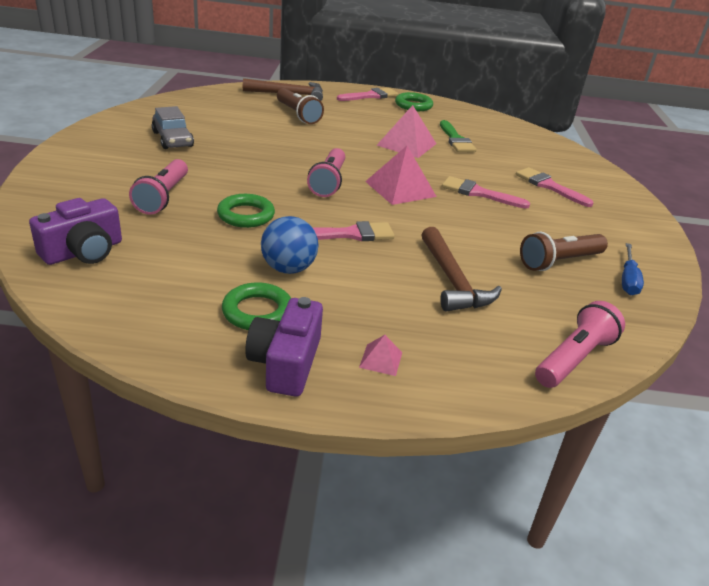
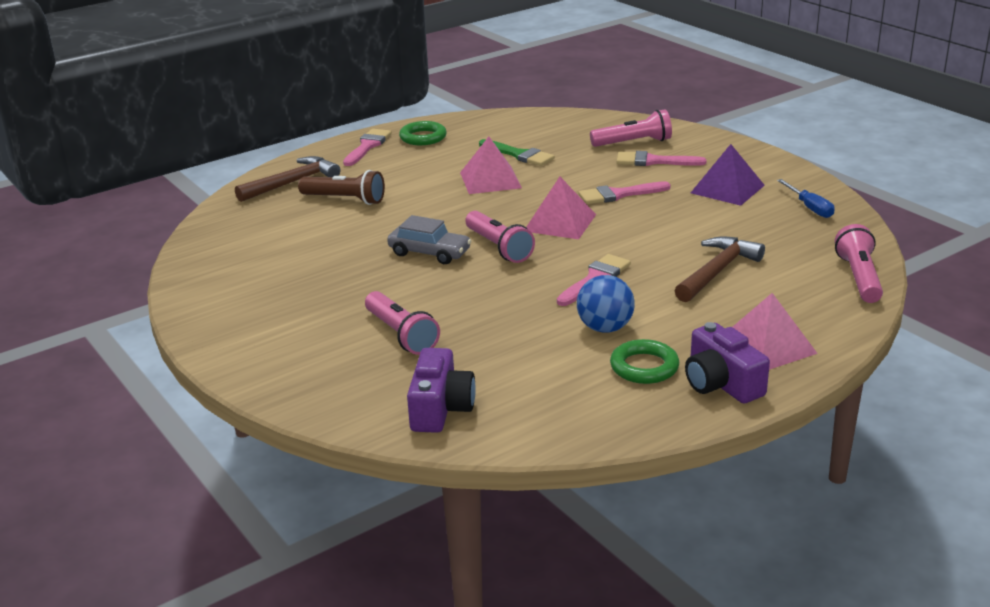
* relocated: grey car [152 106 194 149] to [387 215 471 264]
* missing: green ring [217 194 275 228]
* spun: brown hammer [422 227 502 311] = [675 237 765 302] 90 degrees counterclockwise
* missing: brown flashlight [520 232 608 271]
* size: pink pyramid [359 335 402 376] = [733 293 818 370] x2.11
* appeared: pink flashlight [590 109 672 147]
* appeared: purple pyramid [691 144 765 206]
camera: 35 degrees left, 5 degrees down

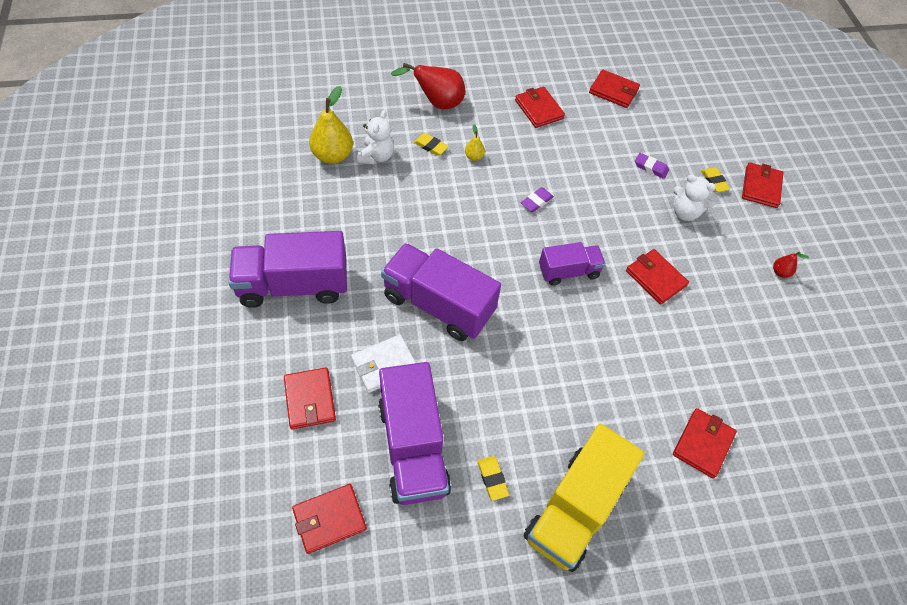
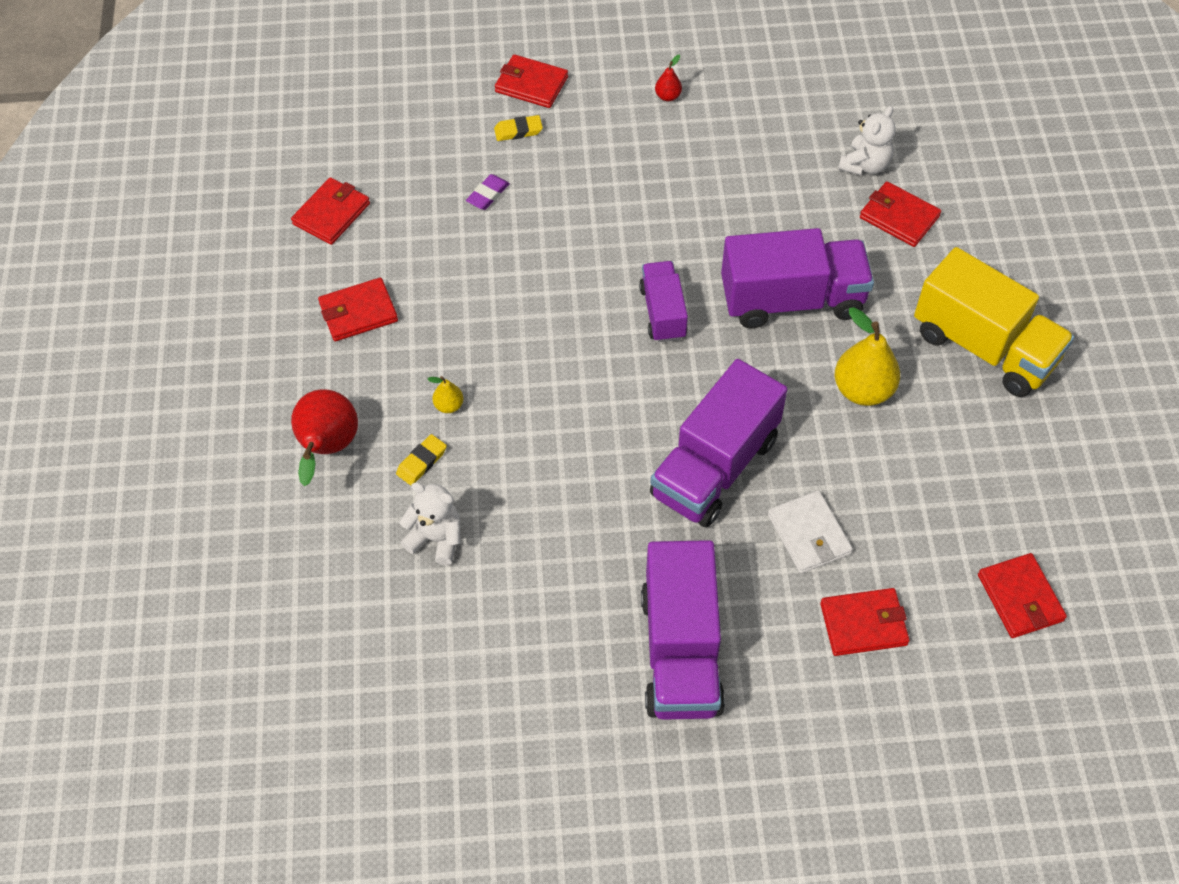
* relocated: yellow pear [309 86 353 164] to [835 307 900 406]
* relocated: white teddy bear [673 175 716 221] to [838 106 895 175]
* missing: purple eraser [521 187 554 212]
* missing: red wallet [626 249 689 305]
* relocated: purple truck [378 362 451 505] to [721 228 874 328]
* missing: yellow eraser [477 456 509 501]
camera: 80 degrees left, 0 degrees up

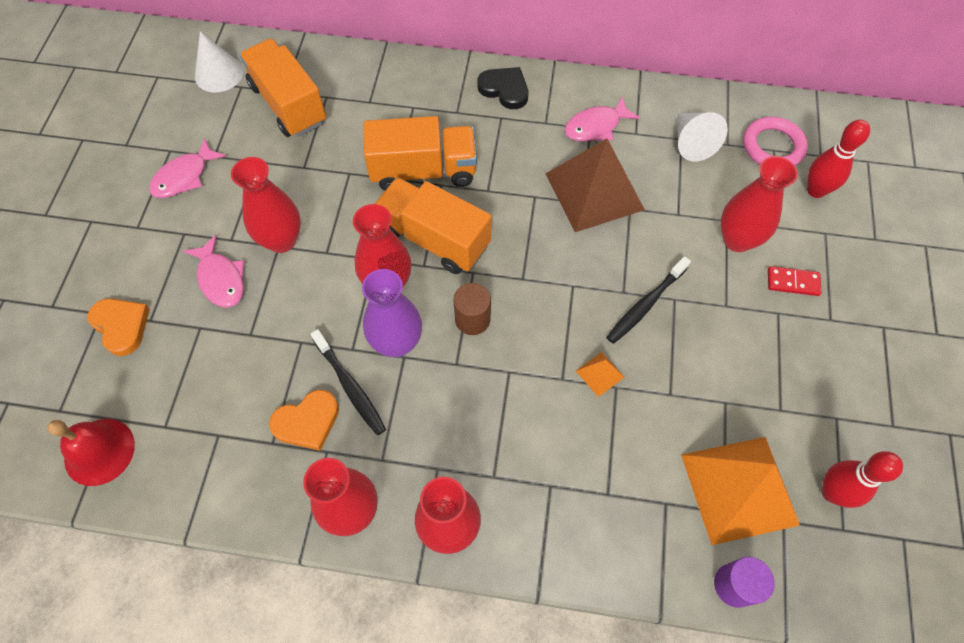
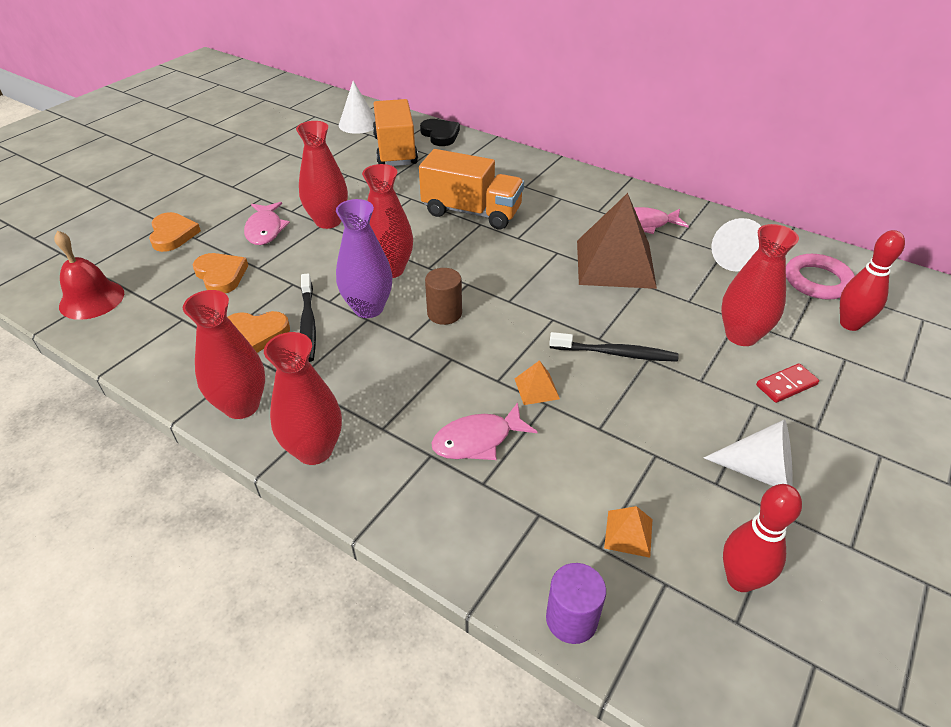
* relocated: black heart [477 67 528 109] to [420 119 460 146]
* relocated: pink fish [149 138 226 198] to [431 402 538 460]
* missing: orange truck [375 177 492 274]
* spun: black toothbrush [606 256 691 344] = [549 332 679 362] 150 degrees counterclockwise
* spun: red domino [768 266 822 296] = [756 364 819 403] 60 degrees counterclockwise
* size: orange pyramid [681 437 800 545] = [604 506 652 558] x0.41
* appeared: orange heart [193 253 248 293]
* appeared: white cone [704 419 793 486]
camera: 25 degrees right, 20 degrees down

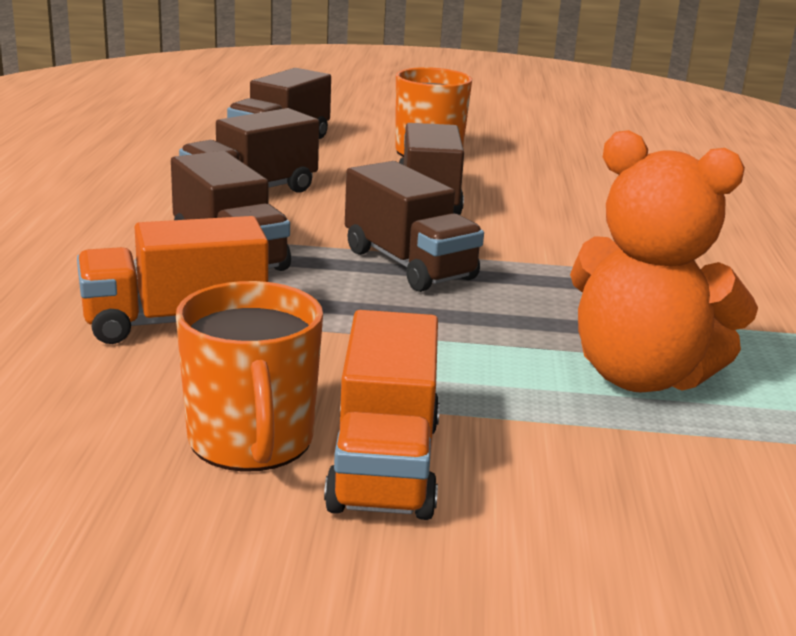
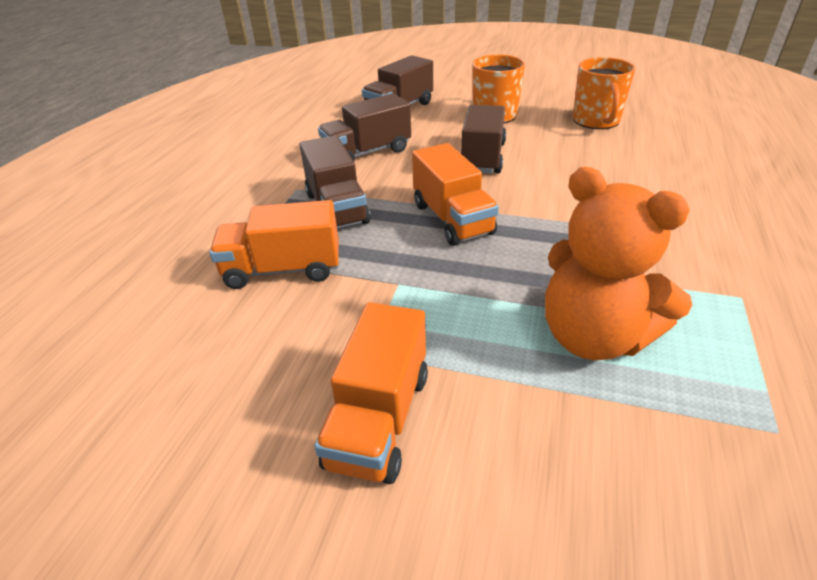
* colour: brown truck [345 161 484 292] to orange truck [412 143 499 246]
* relocated: orange mug [176 281 323 472] to [573 57 635 129]
camera: 15 degrees right, 15 degrees up

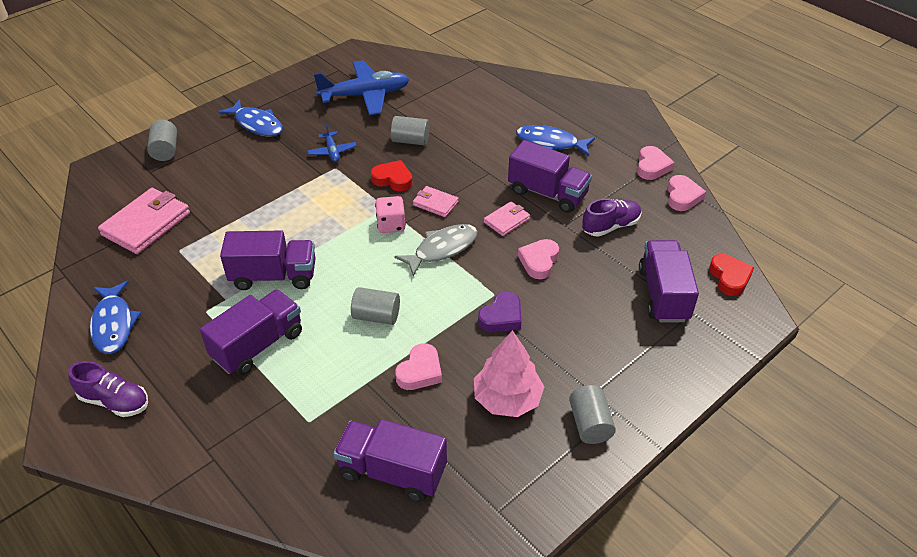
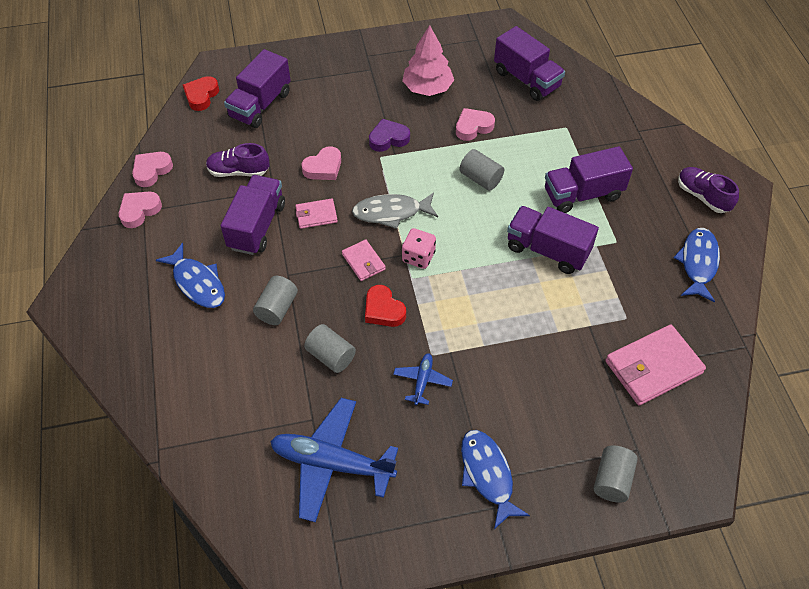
* spun: purple truck [508 140 592 213] = [221 175 285 255] 45 degrees clockwise
* relocated: grey cylinder [569 385 616 444] to [253 276 298 325]
camera: 150 degrees left, 10 degrees up

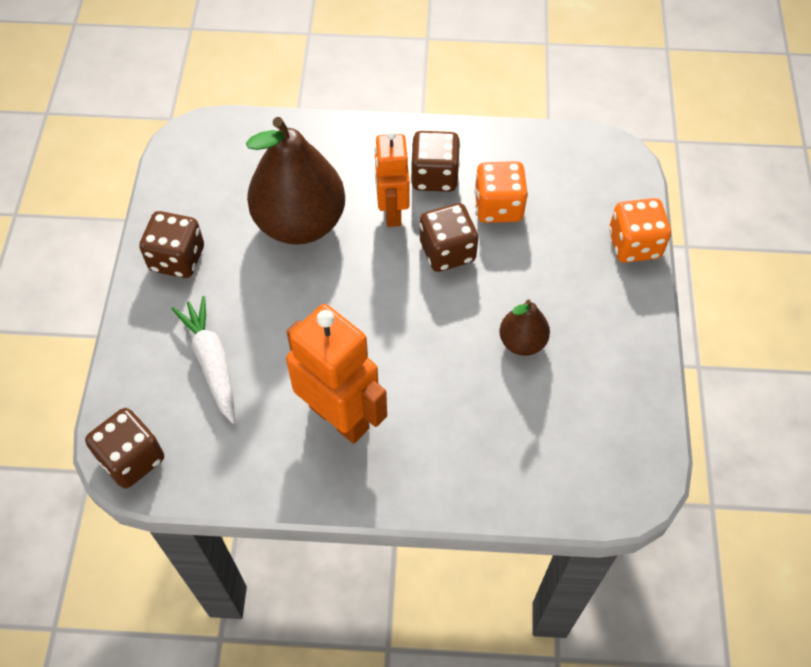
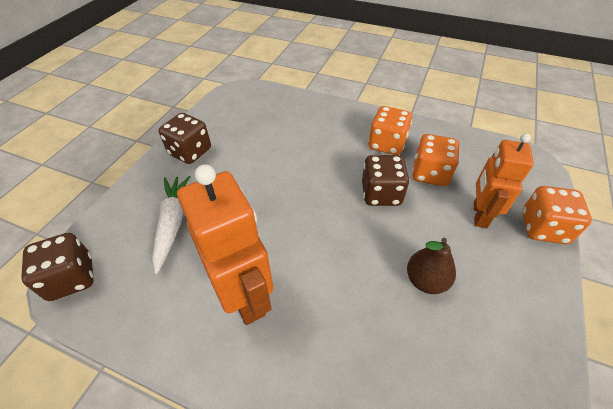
* missing: brown pear [246 117 345 245]
* relocated: orange robot [374 130 410 227] to [474 133 534 228]
* colour: brown dice [411 131 460 192] to orange dice [368 106 412 155]
camera: 20 degrees right, 10 degrees down

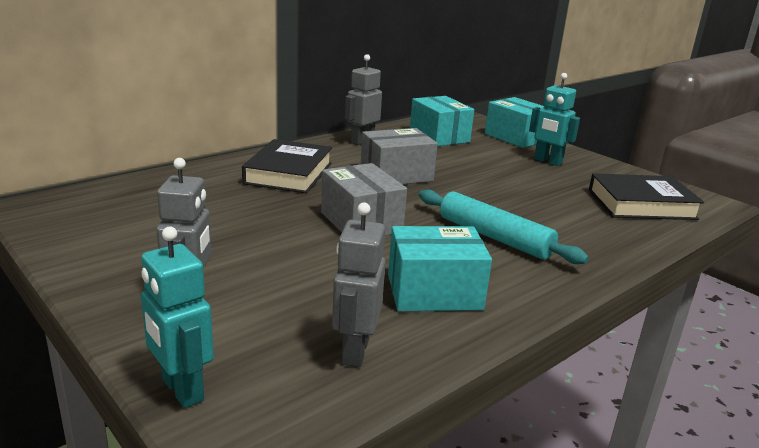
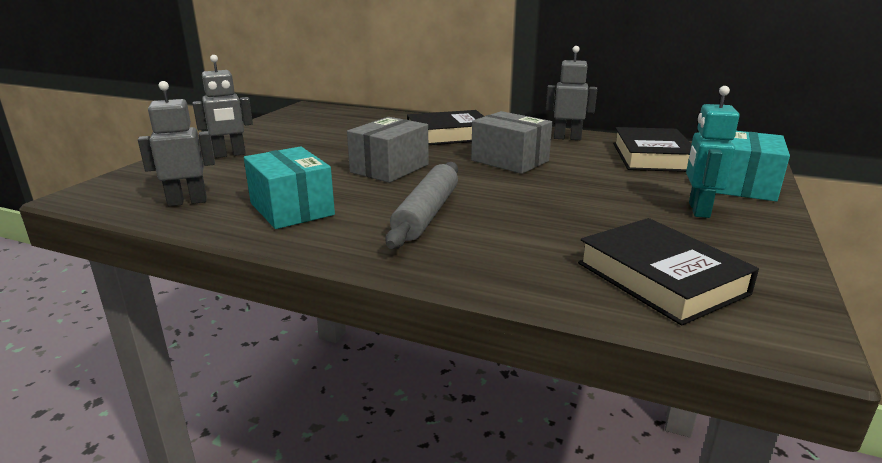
* exchanged: turquoise box [410 96 474 146] to black book [613 127 691 172]
* colour: turquoise rolling pin [419 190 589 264] to grey rolling pin [385 162 458 249]
* missing: turquoise robot [141 226 214 408]
camera: 65 degrees right, 0 degrees up

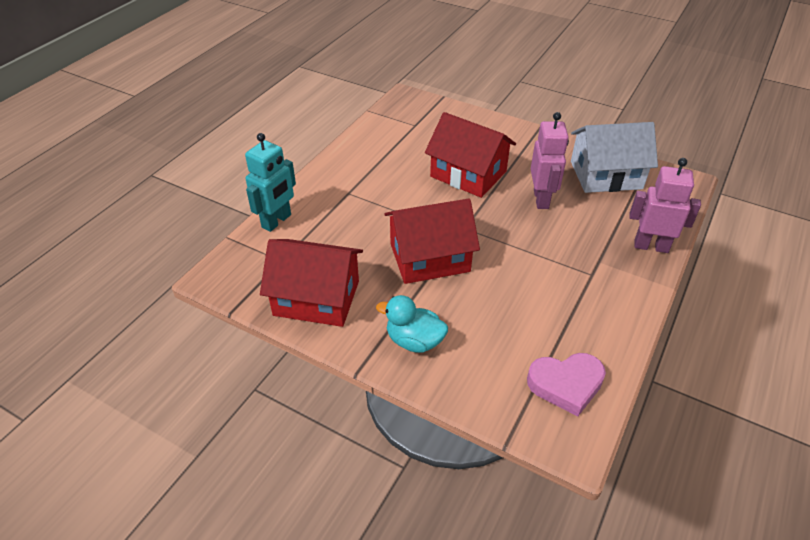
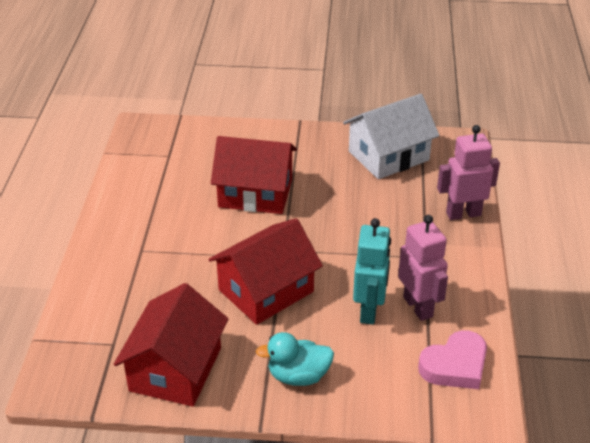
* relocated: pink robot [531 112 569 209] to [398 215 448 321]
* relocated: turquoise robot [245 133 296 232] to [353 218 391 325]
* spun: red house [260 239 363 327] = [114 283 228 407] 60 degrees counterclockwise
camera: 25 degrees left, 5 degrees down

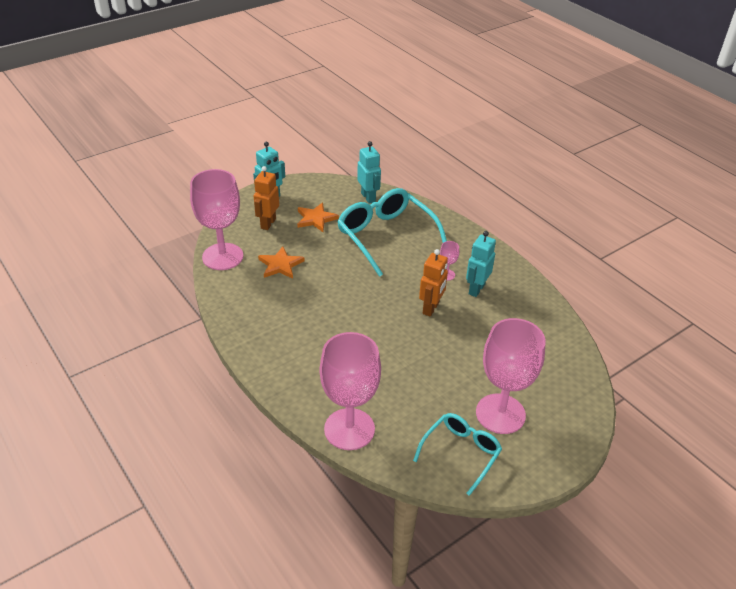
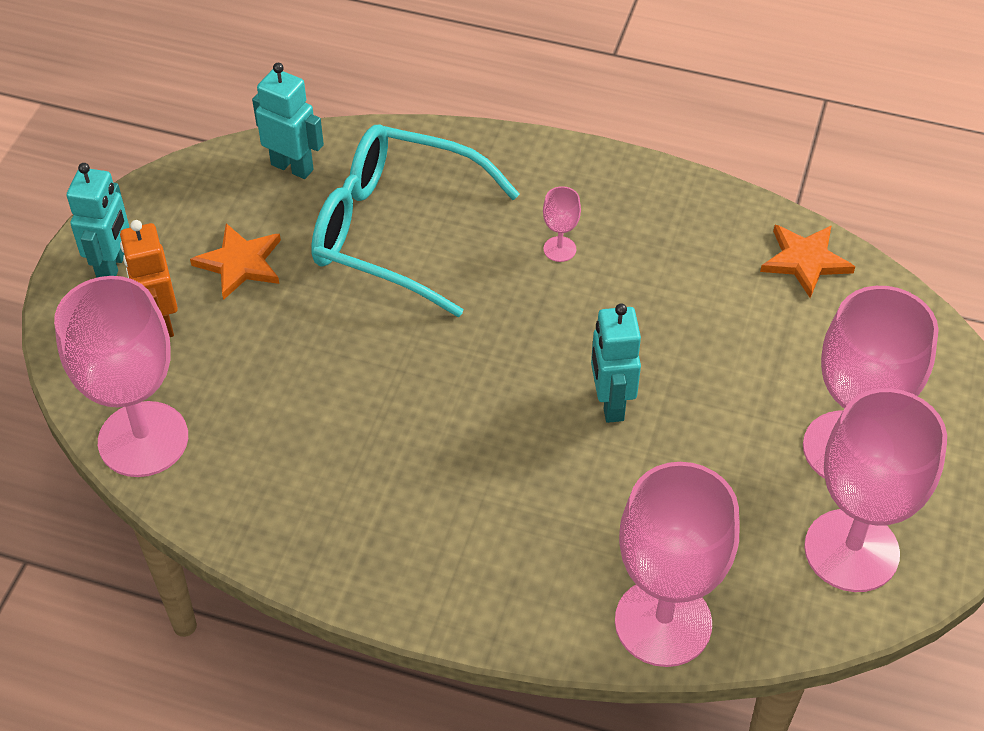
* relocated: turquoise robot [466 231 496 297] to [591 303 641 423]
* relocated: orange star [258 247 304 279] to [760 225 855 298]
* missing: orange robot [419 249 448 317]
* exchanged: turquoise glasses [413 413 502 496] to pink goblet [804 388 947 592]
camera: 35 degrees left, 10 degrees up

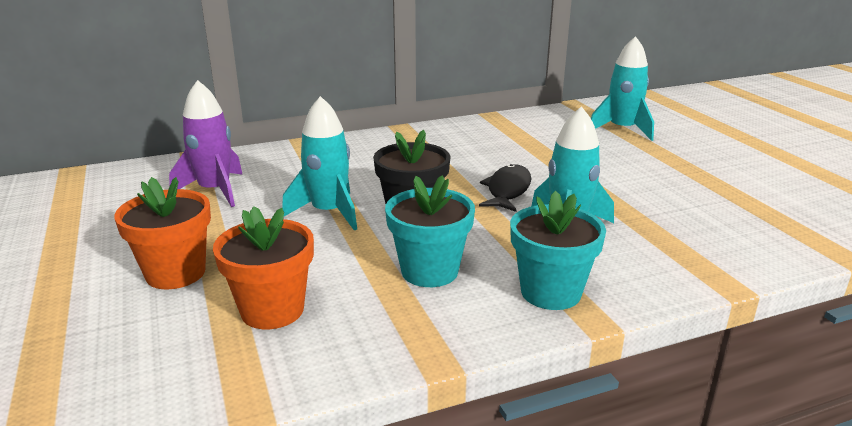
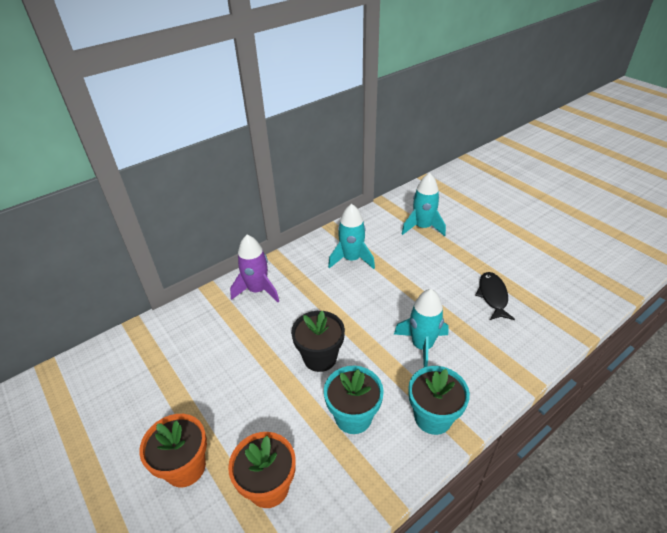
* relocated: purple rocket [169 80 243 207] to [230 235 279 302]
* relocated: turquoise rocket [282 96 357 230] to [328 204 375 269]
* relocated: black fish [479 164 531 212] to [475 272 515 320]
camera: 15 degrees left, 15 degrees up

